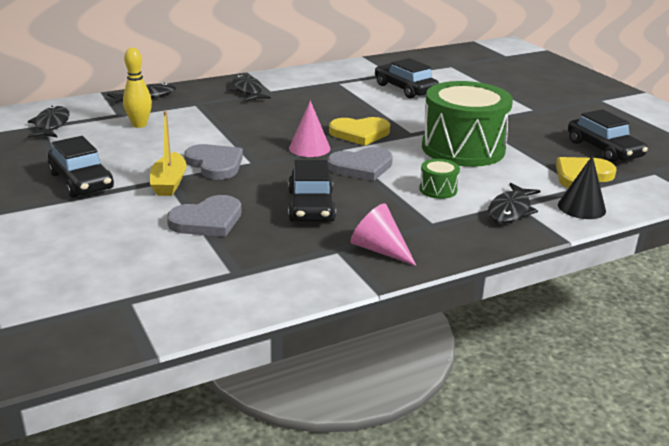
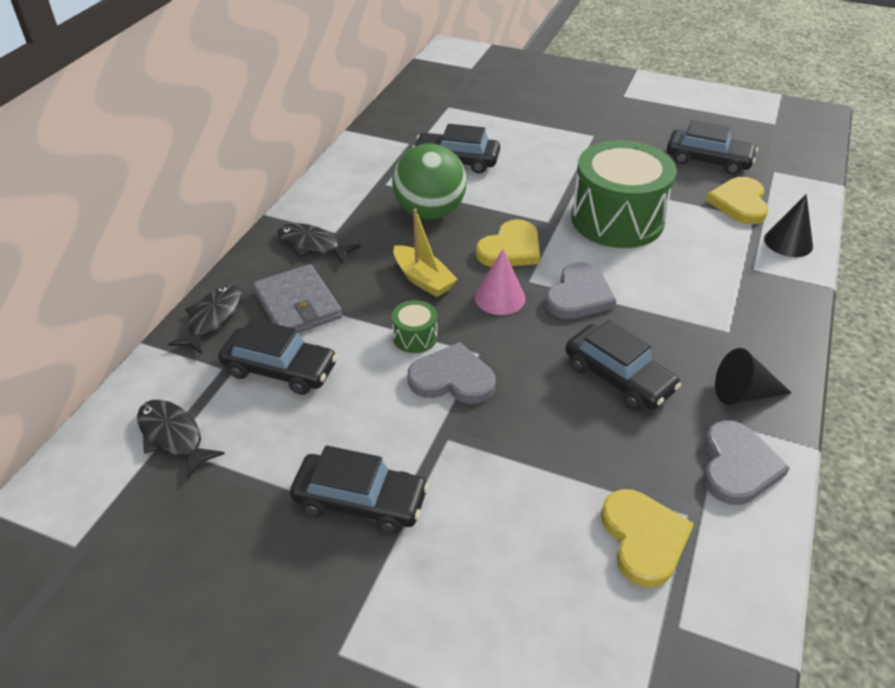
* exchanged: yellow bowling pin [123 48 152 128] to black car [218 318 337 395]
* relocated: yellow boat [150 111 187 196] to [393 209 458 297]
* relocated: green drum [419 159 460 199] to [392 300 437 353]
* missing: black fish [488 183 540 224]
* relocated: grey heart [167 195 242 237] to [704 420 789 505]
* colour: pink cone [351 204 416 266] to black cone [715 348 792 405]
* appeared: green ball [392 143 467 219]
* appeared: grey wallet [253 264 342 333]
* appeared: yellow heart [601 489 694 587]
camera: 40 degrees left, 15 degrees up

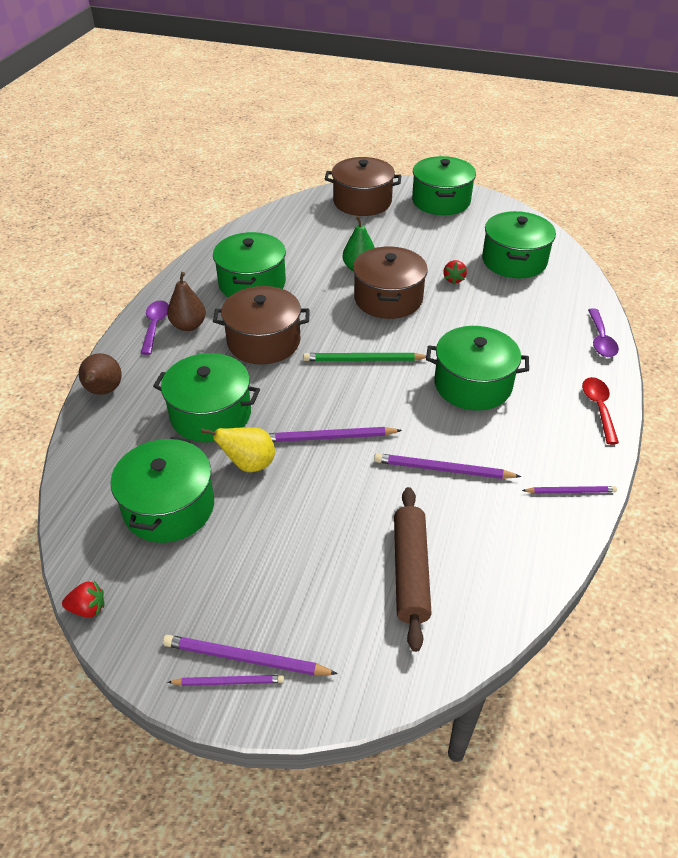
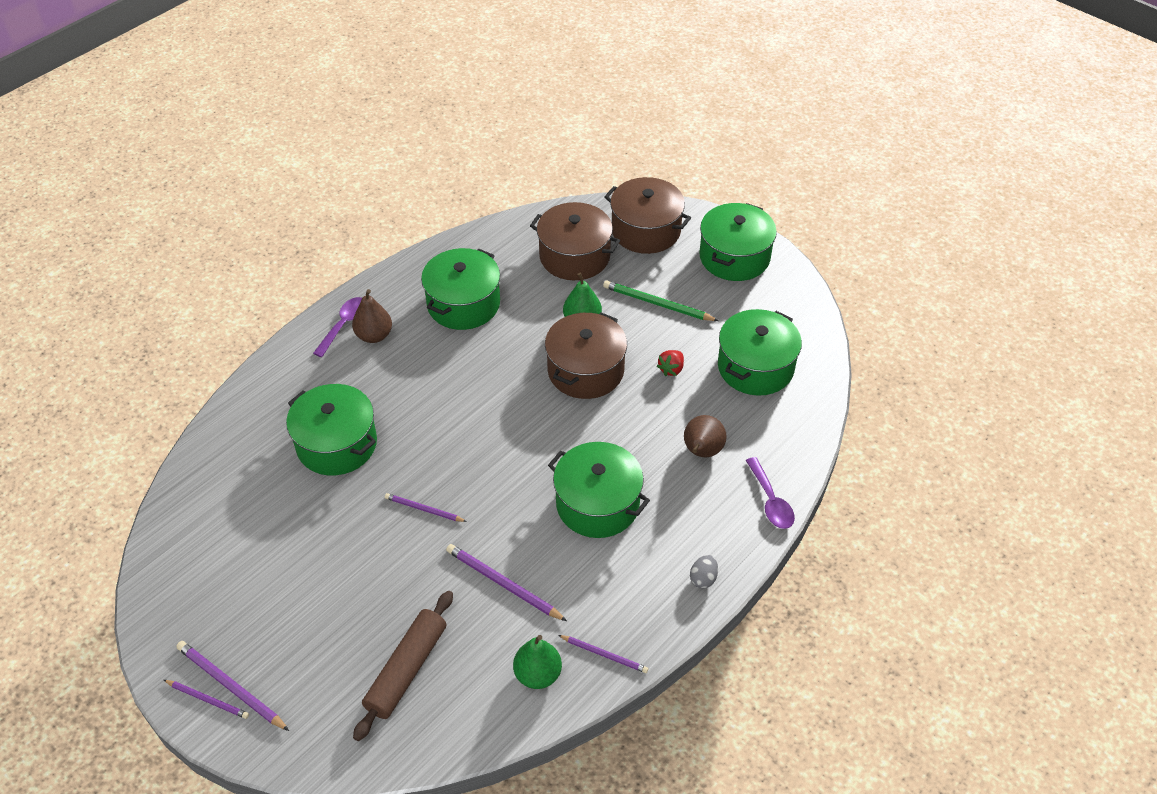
* relocated: brown pot [213 286 310 365] to [530 202 620 280]
* spun: purple spoon [588 308 619 357] = [746 457 795 529] 45 degrees counterclockwise
* relocated: brown pear [79 353 122 395] to [684 415 727 457]
* relocated: green pencil [303 353 426 361] to [603 281 719 321]
* exchanged: red spoon [582 377 619 444] to grey egg [690 555 718 589]
* size: purple pencil [269 427 402 442] = [385 493 467 522] x0.63
* missing: yellow pear [201 428 275 472]
* missing: green pot [111 437 214 543]
* missing: red strawberry [62 581 104 618]
* appeared: green pear [513 635 562 689]
camera: 25 degrees right, 5 degrees up

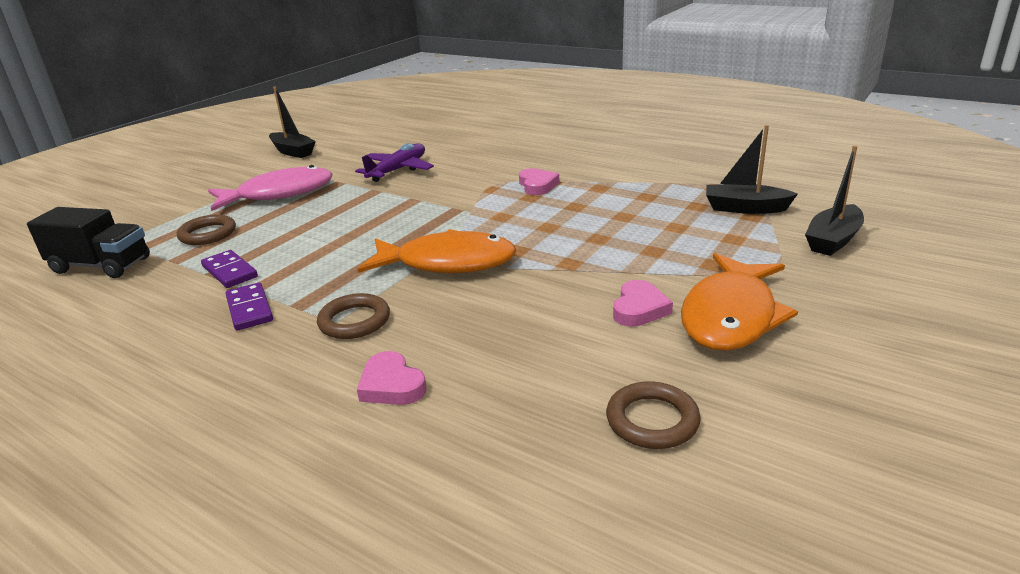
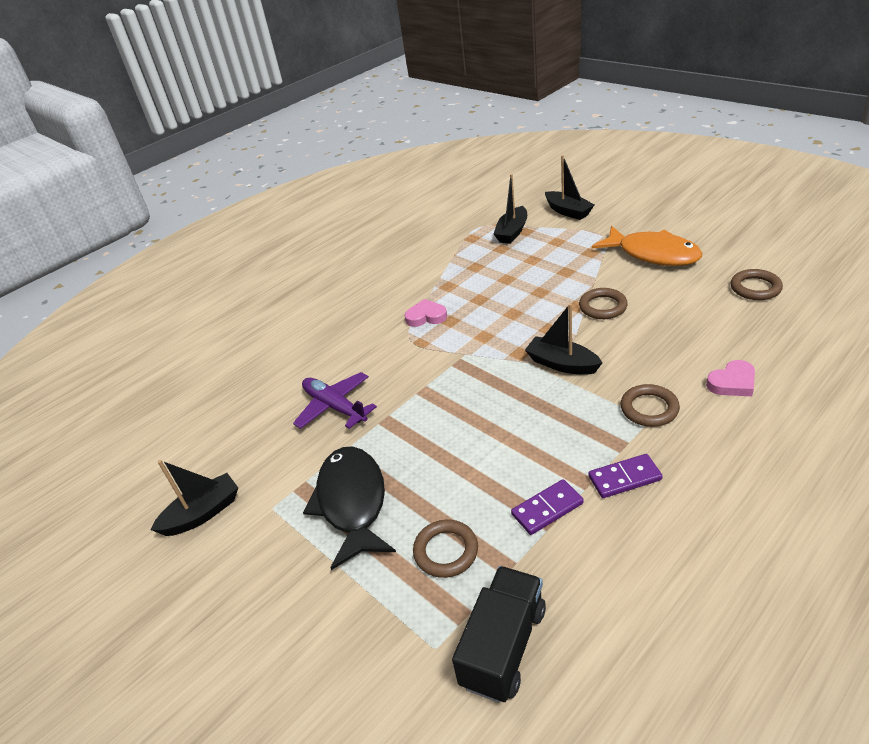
* colour: pink fish [208 165 332 211] to black fish [303 446 396 570]
* exchanged: orange fish [358 229 516 273] to black boat [525 303 602 375]
* missing: pink heart [613 280 673 327]
* appeared: brown ring [579 288 628 319]
camera: 75 degrees left, 10 degrees up

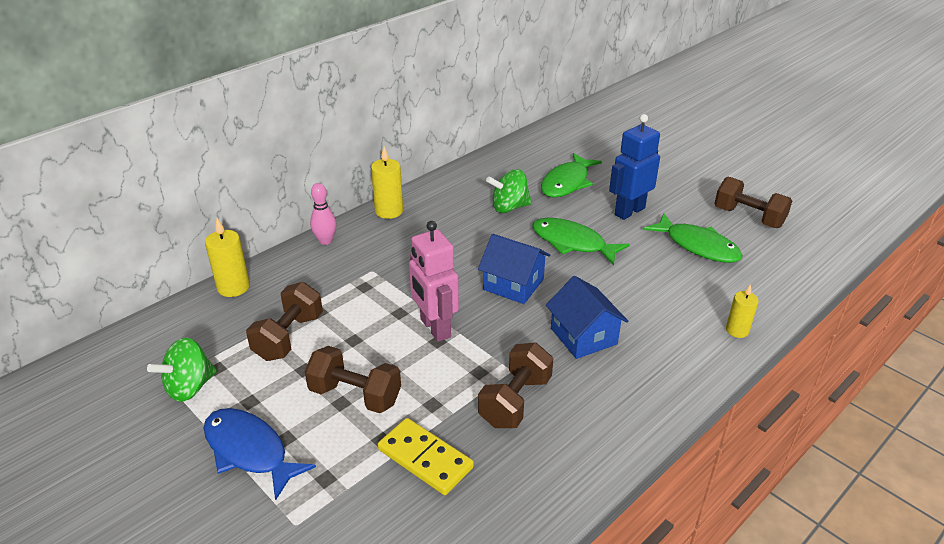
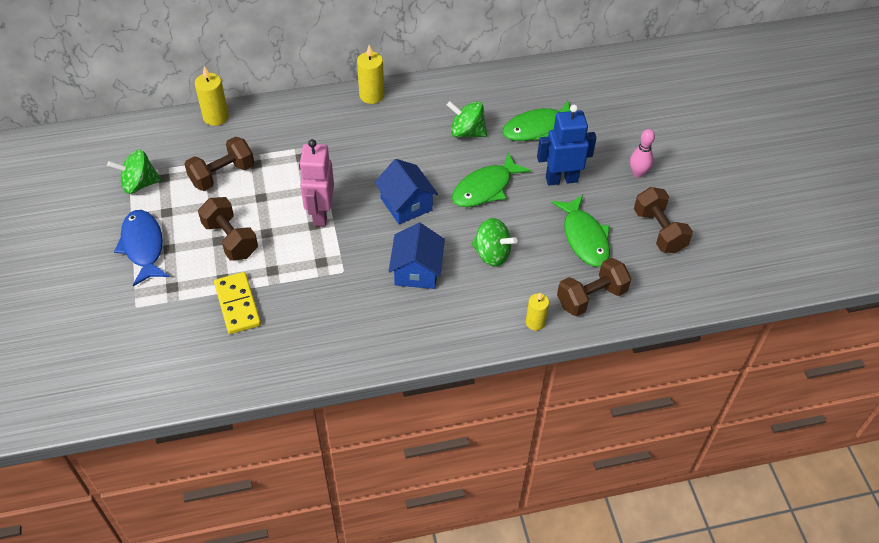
* relocated: pink bowling pin [310 183 336 245] to [630 129 655 178]
* spun: green fish [532 218 630 265] = [452 153 531 207] 105 degrees counterclockwise
* relocated: brown dumbbell [478 343 553 428] to [557 258 631 316]
* appeared: green spinning top [471 218 517 267]
camera: 30 degrees right, 15 degrees up

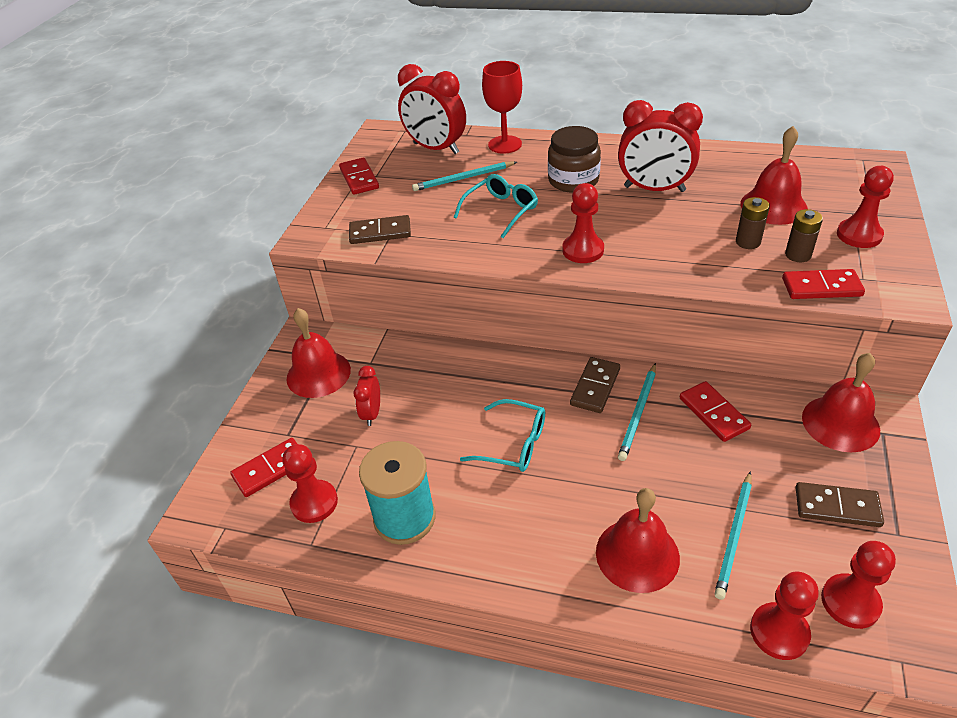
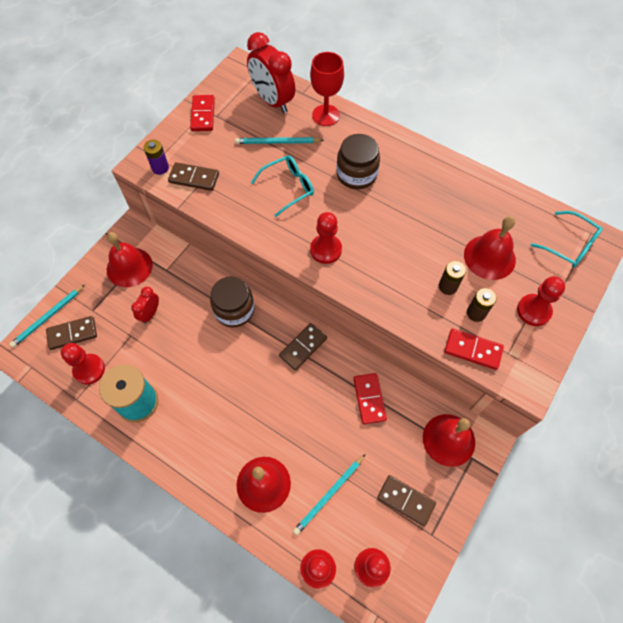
* missing: red clock [618 100 703 192]
* relocated: turquoise pencil [618 363 656 461] to [10 285 85 348]
* relocated: turquoise glasses [460 399 545 472] to [530 211 603 268]
* colour: red domino [230 438 297 497] to brown domino [46 316 97 350]
* appeared: purple battery [144 140 169 175]
* appeared: brown jar [210 277 254 327]
camera: 15 degrees right, 20 degrees up

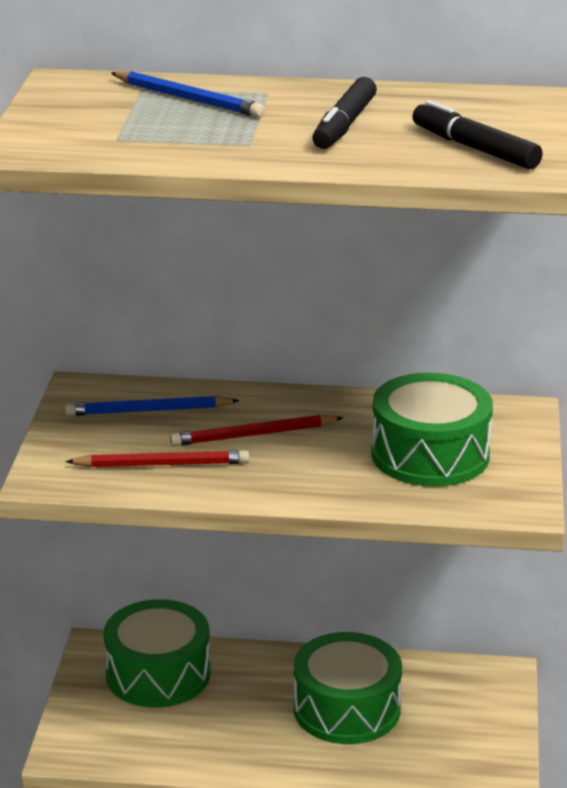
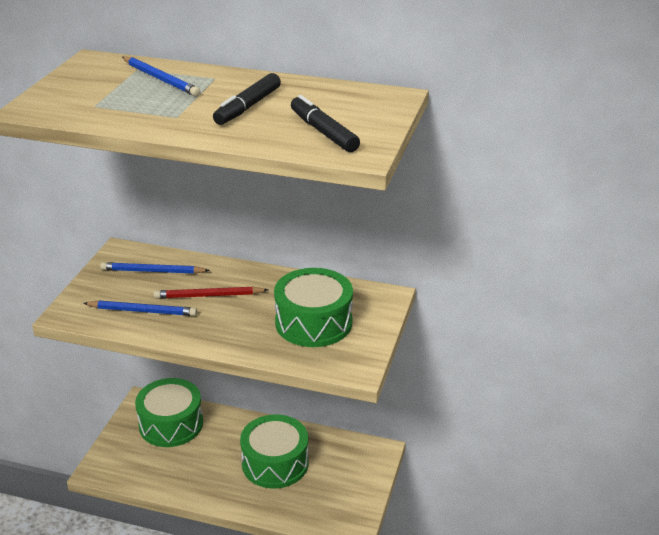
* colour: red pencil [66 450 249 468] to blue pencil [83 300 197 316]
camera: 10 degrees right, 5 degrees up

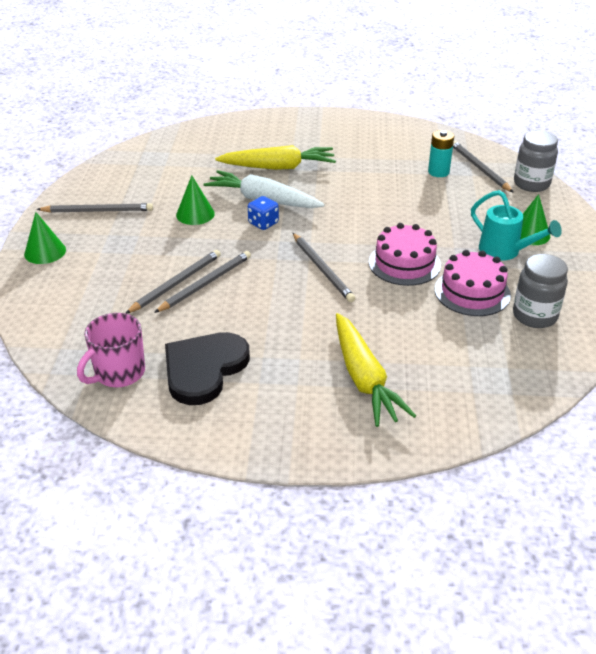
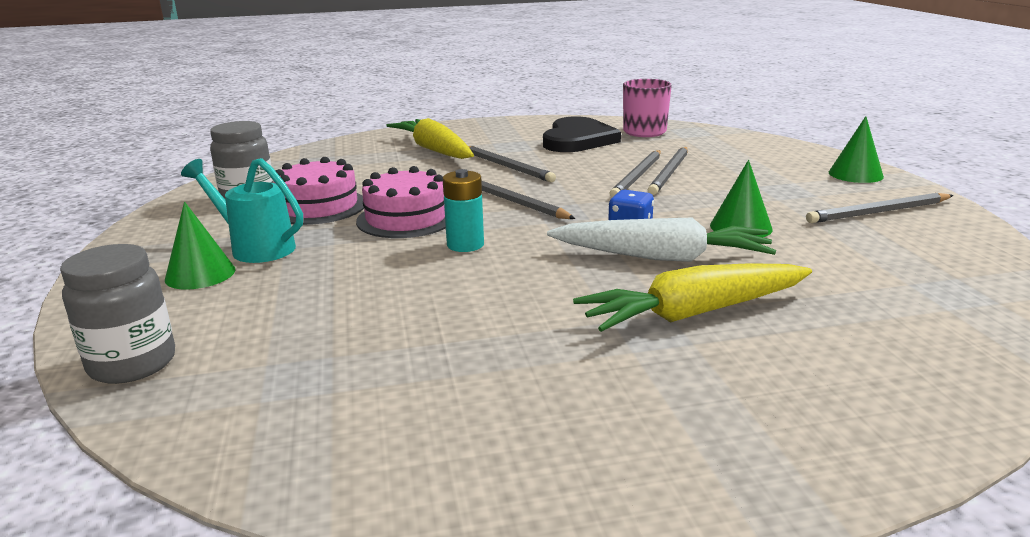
* relocated: turquoise battery [428 130 454 177] to [443 169 484 252]
* relocated: grey pencil [453 141 513 192] to [469 146 556 182]
camera: 165 degrees right, 15 degrees down

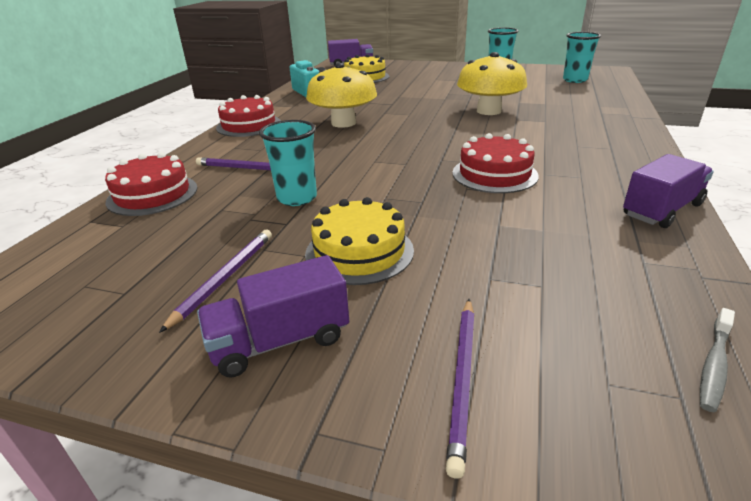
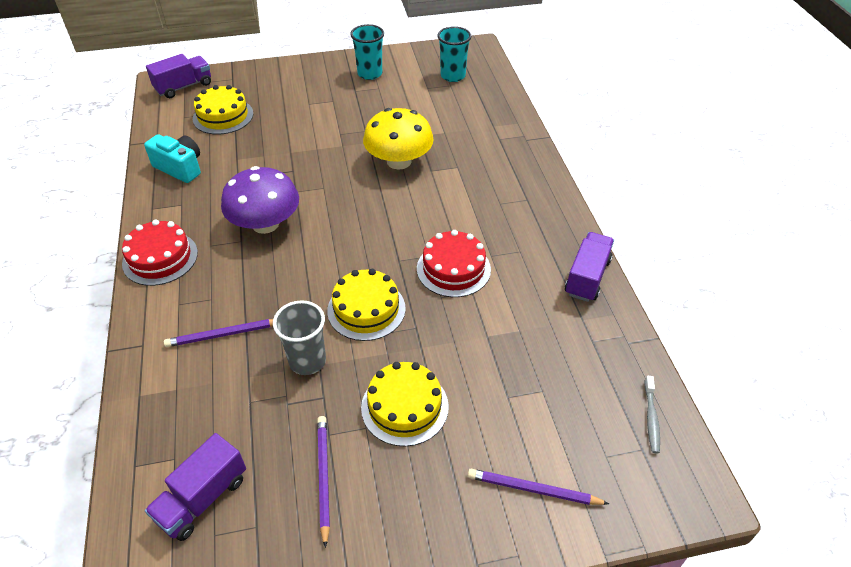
* colour: yellow mushroom [306 63 377 128] to purple mushroom [221 166 299 234]
* colour: turquoise cup [259 120 317 206] to grey cup [273 300 326 375]
* missing: red cake [105 152 198 216]
* relocated: purple truck [197 255 349 377] to [145 433 246 541]
* spun: purple pencil [446 299 475 479] = [468 469 609 505] 120 degrees clockwise
* appeared: yellow cake [327 269 406 341]
camera: 30 degrees left, 15 degrees up

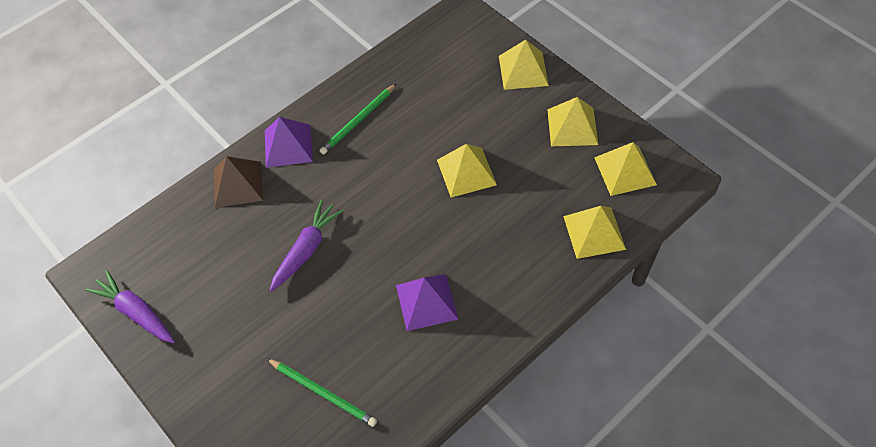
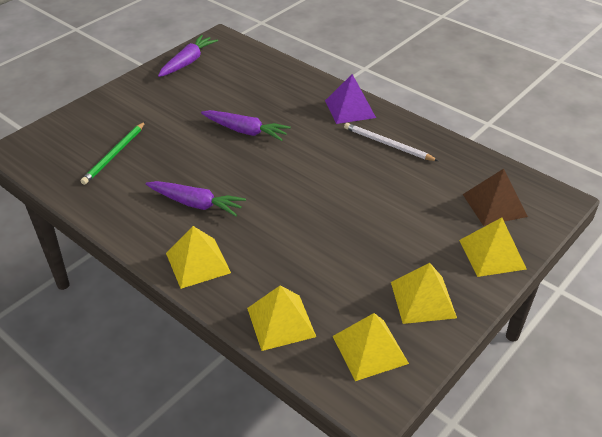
* colour: green pencil [319 84 396 155] to white pencil [344 123 438 161]
* relocated: yellow pyramid [437 144 497 198] to [166 226 231 289]
* relocated: brown pyramid [214 156 263 208] to [463 169 528 226]
* exchanged: purple pyramid [396 274 458 331] to purple carrot [146 181 246 216]
camera: 80 degrees right, 15 degrees down

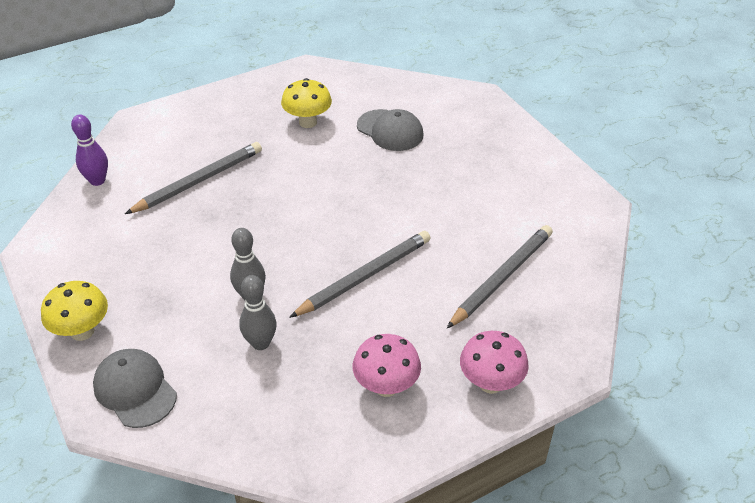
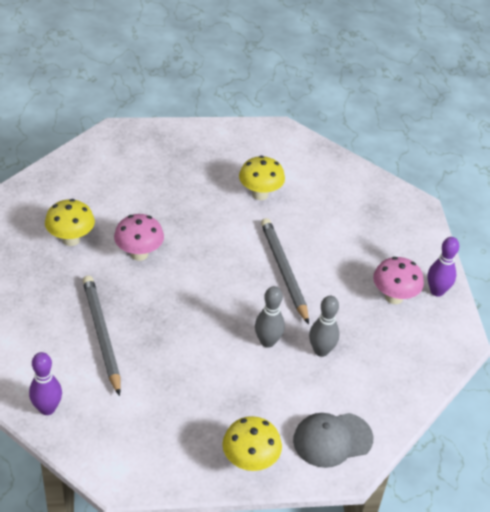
* missing: grey cap [357 109 423 151]
* missing: grey pencil [447 225 553 328]
* relocated: pink mushroom [460 331 529 394] to [114 214 164 261]
* appeared: yellow mushroom [239 156 285 200]
* appeared: purple bowling pin [427 237 459 297]
camera: 70 degrees left, 0 degrees up

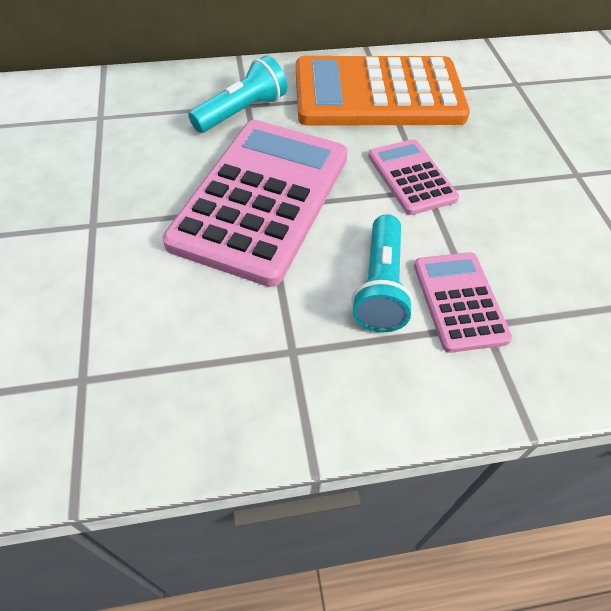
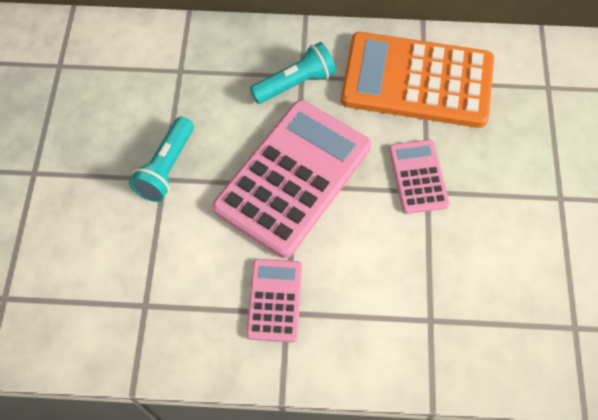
* relocated: turquoise flashlight [352 214 414 332] to [129 117 194 202]
* relocated: pink calculator [414 252 512 353] to [246 259 302 342]
camera: 15 degrees right, 10 degrees up

